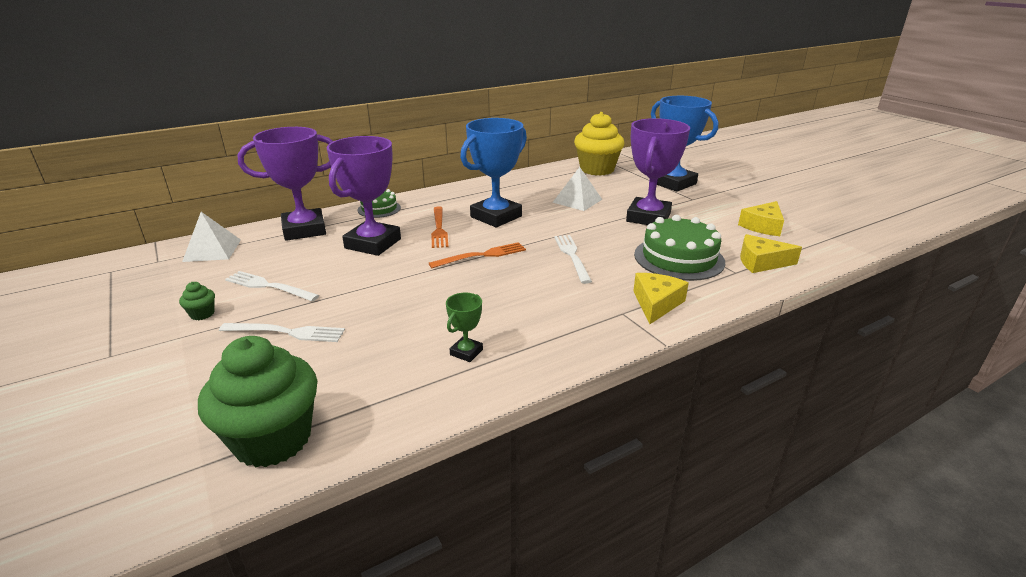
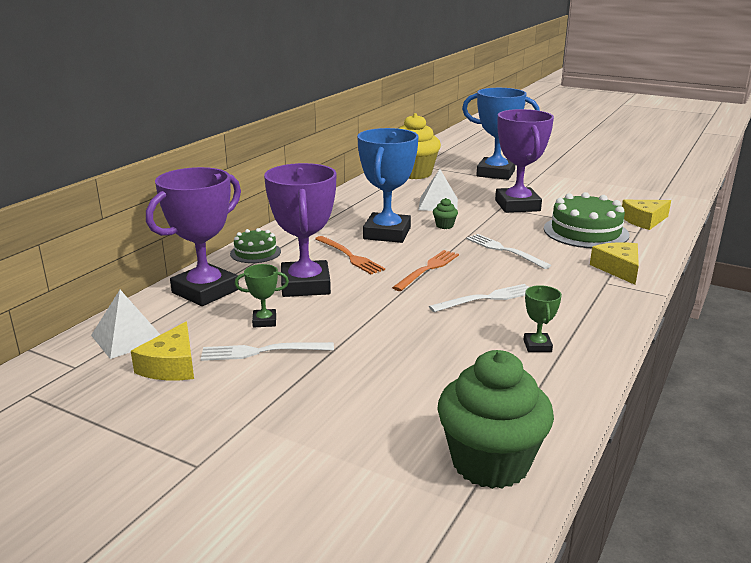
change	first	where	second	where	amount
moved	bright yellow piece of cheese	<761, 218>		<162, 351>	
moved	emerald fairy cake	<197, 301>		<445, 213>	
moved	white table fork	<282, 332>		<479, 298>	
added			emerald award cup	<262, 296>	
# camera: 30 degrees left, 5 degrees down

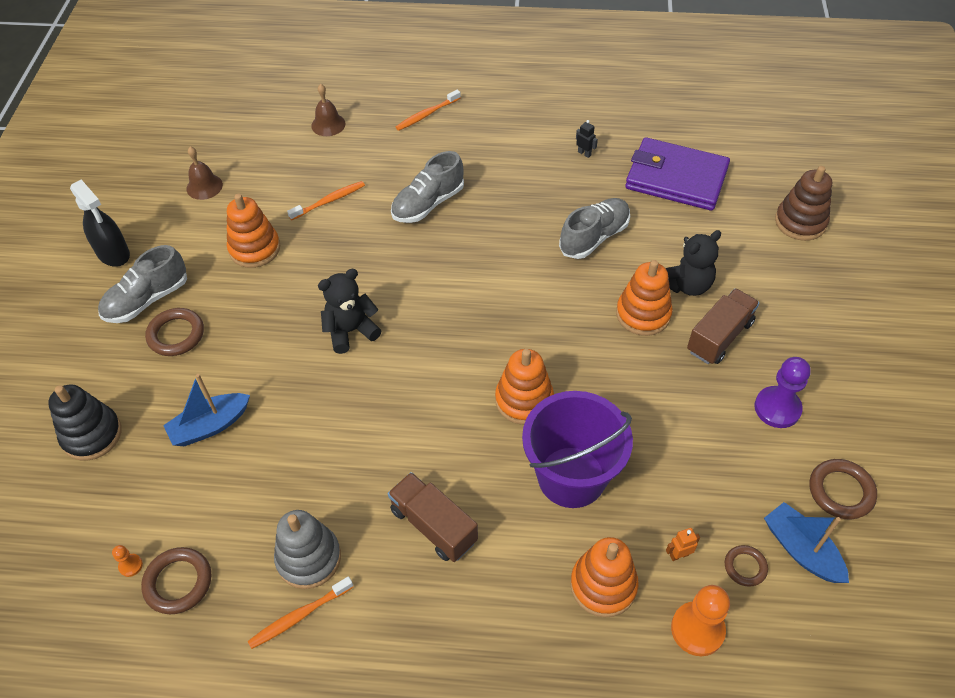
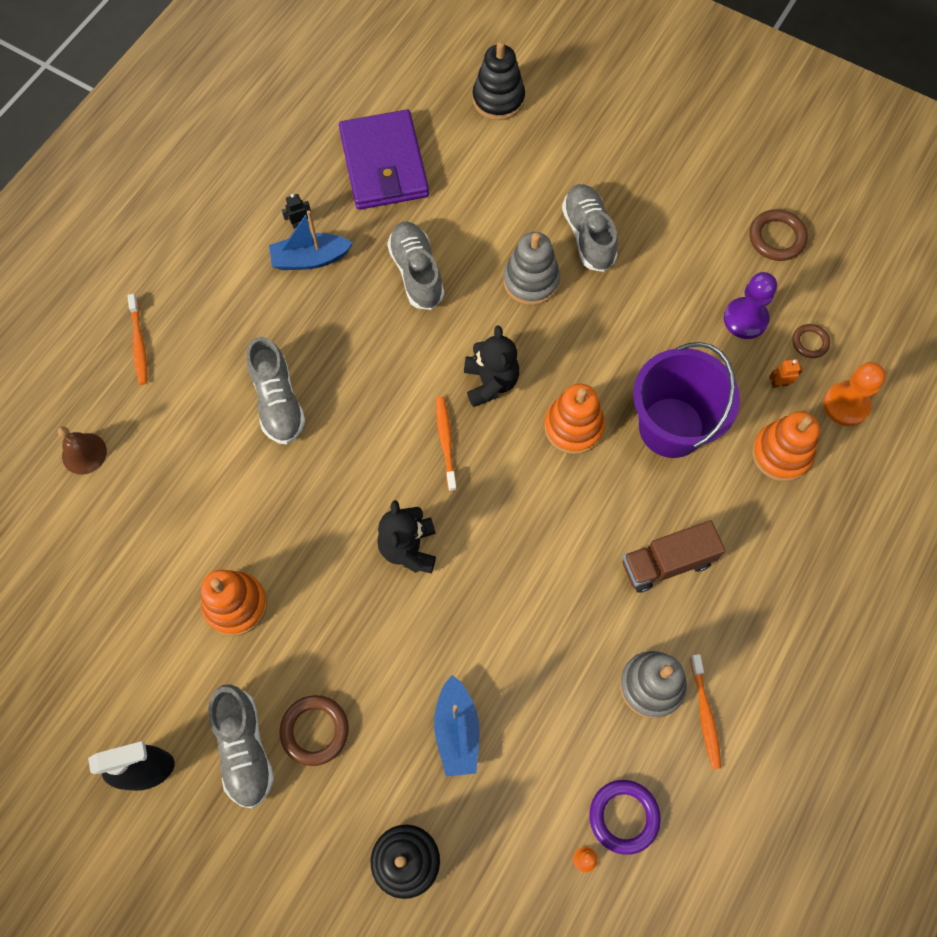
change	first	where	second	where	amount
turned	purple billfold	<677, 174>		<384, 159>	60 degrees counterclockwise
removed	russet hand bell	<204, 173>			
recoloured	russet stacking rings	<803, 203>	black stacking rings	<498, 81>	
moved	bright orange dental brush	<326, 200>		<446, 444>	
moved	black stuffed bear	<693, 263>		<491, 366>	
recoloured	bright orange stacking rings	<644, 298>	ash-grey stacking rings	<531, 268>	
replaced	russet toy truck	<723, 326>	ash-grey sneaker	<590, 228>	
moved	purple chess pawn	<783, 392>		<750, 305>	
moved	royal blue sailboat	<806, 542>		<311, 240>	
turned	bright orange robot figure	<683, 544>		<786, 373>	75 degrees clockwise
recoloured	russet ring	<176, 580>	purple ring	<625, 817>	
# camera: 65 degrees left, 15 degrees up

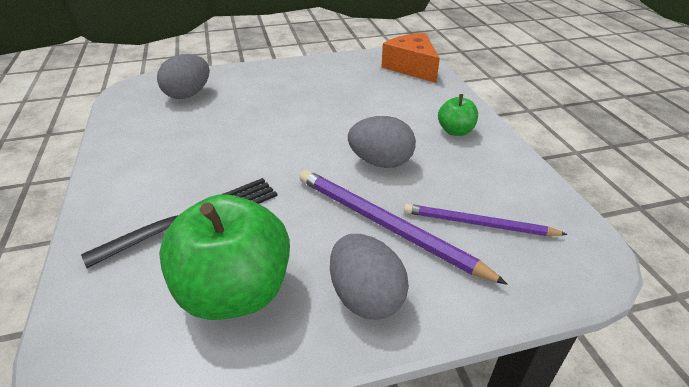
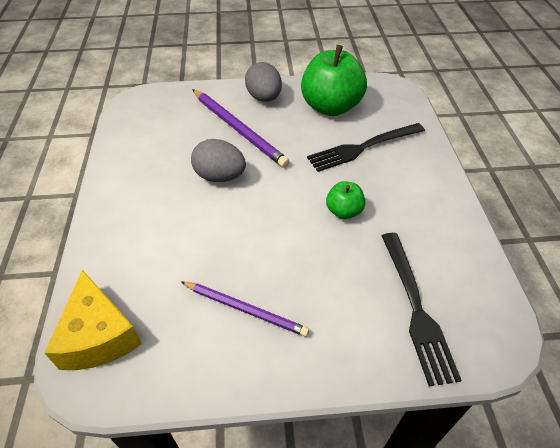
change	first	where	second	where	amount
recoloured	bright orange piece of cheese	<410, 58>	bright yellow piece of cheese	<93, 320>	
replaced	ash-grey egg	<183, 76>	black table fork	<422, 309>	
moved	emerald apple fruit	<458, 115>		<346, 200>	
moved	purple lead pencil	<486, 220>		<245, 309>	
# camera: 170 degrees left, 10 degrees up

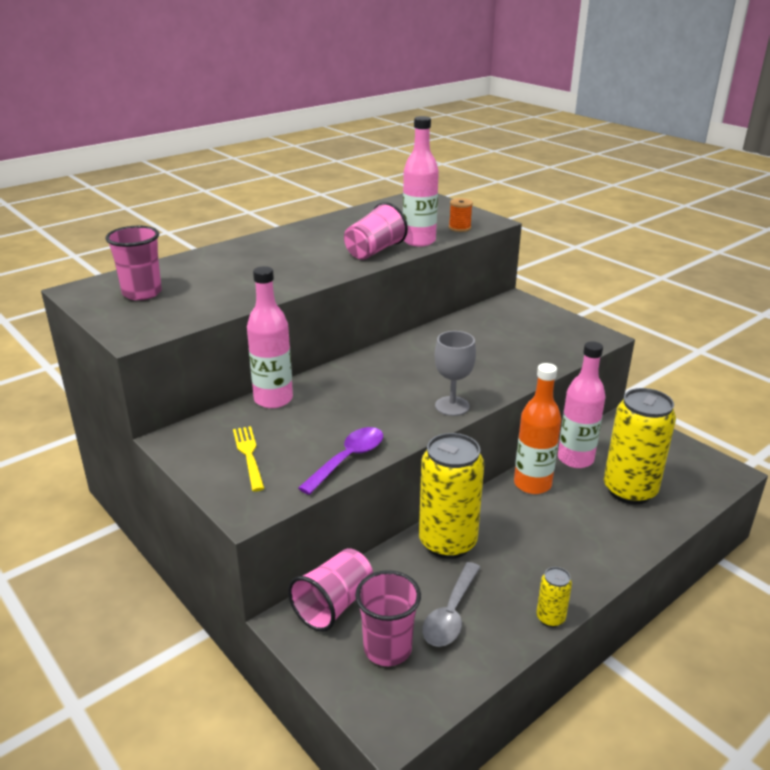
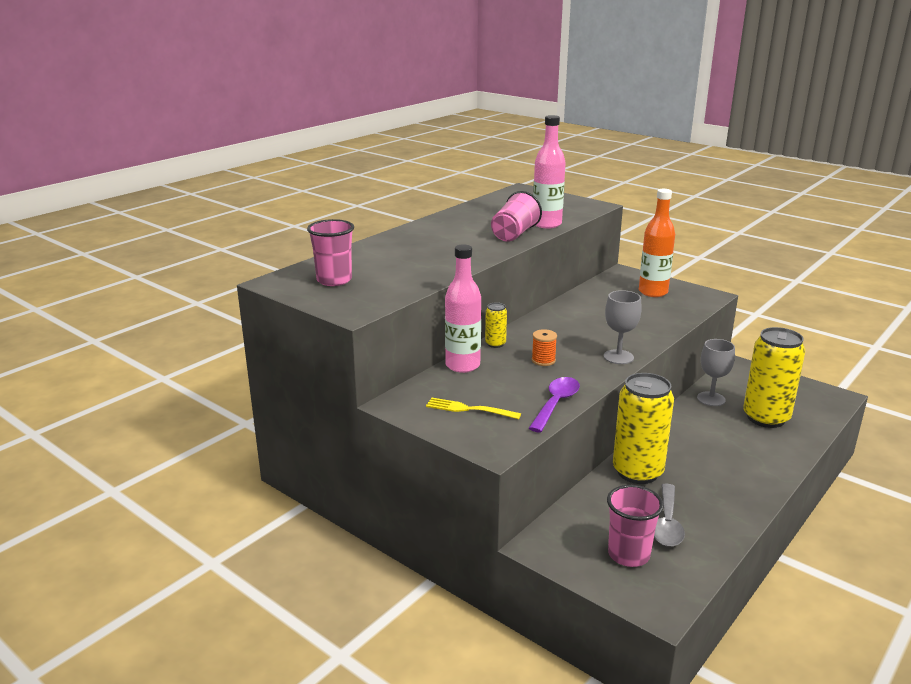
change	first	where	second	where	amount
moved	bright orange bobbin	<461, 215>		<544, 347>	
replaced	rosy drink bottle	<582, 404>	ash-grey wine glass	<716, 372>	
moved	bright orange drink bottle	<537, 428>		<657, 243>	
turned	bright yellow table fork	<249, 459>		<473, 408>	45 degrees counterclockwise
removed	rosy cup	<330, 590>			
moved	bright yellow soda can	<554, 597>		<496, 325>	
# camera: 10 degrees left, 5 degrees down

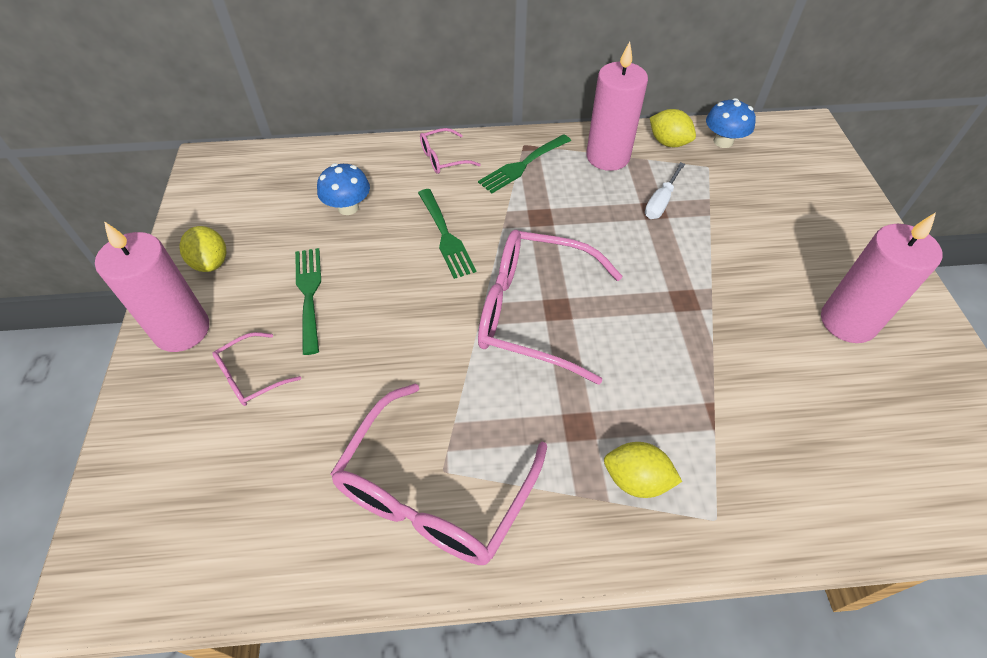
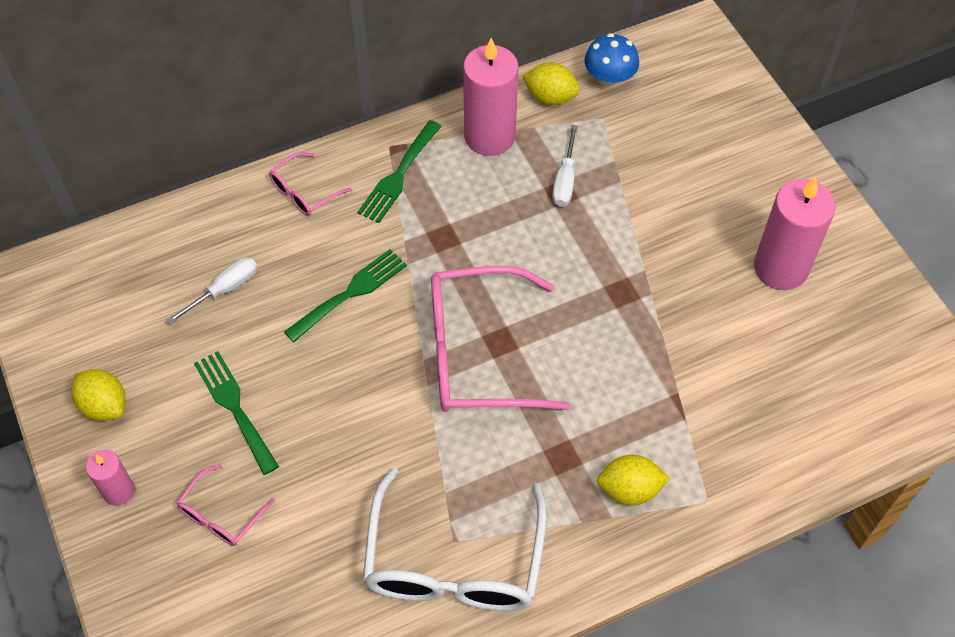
change	first	where	second	where	amount
replaced	royal blue mushroom	<343, 189>	white hand screwdriver	<212, 290>	
turned	emerald table fork	<447, 234>		<345, 295>	90 degrees counterclockwise
resized	rosy wax candle	<152, 286>		<110, 478>	x0.53
recoloured	rosy glasses	<438, 474>	white glasses	<455, 539>	
# camera: 20 degrees left, 5 degrees up

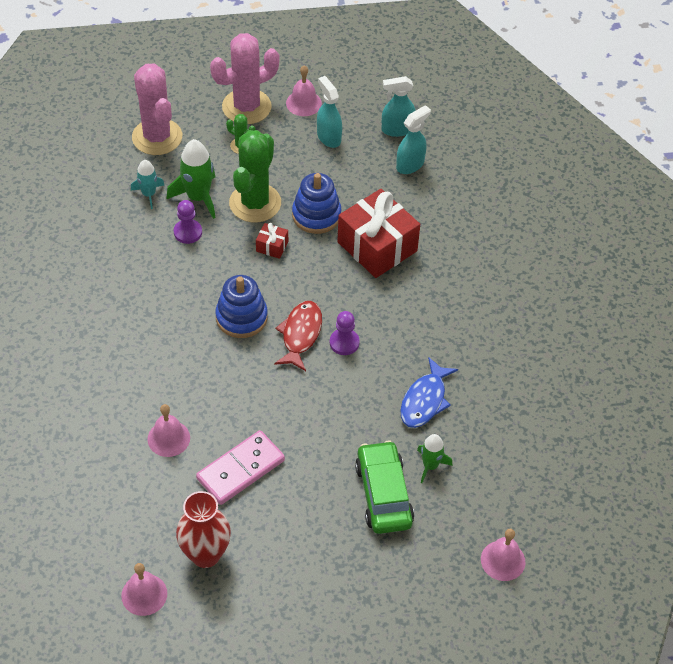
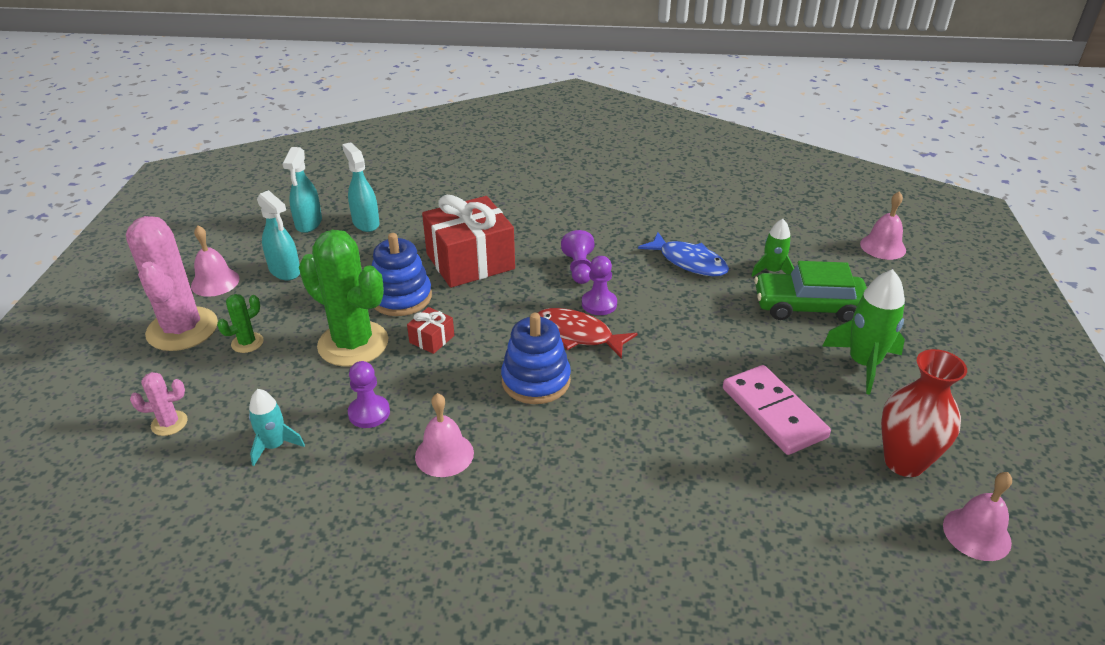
change	first	where	second	where	amount
resized	rosy prickly plant	<157, 109>		<159, 404>	x0.45
turned	aqua spray bottle	<329, 112>		<278, 235>	120 degrees counterclockwise
moved	emerald toy rocket	<191, 179>		<864, 331>	
moved	rosy hand bell	<168, 430>		<444, 435>	
added			purple chess pawn	<578, 257>	
# camera: 75 degrees left, 15 degrees down

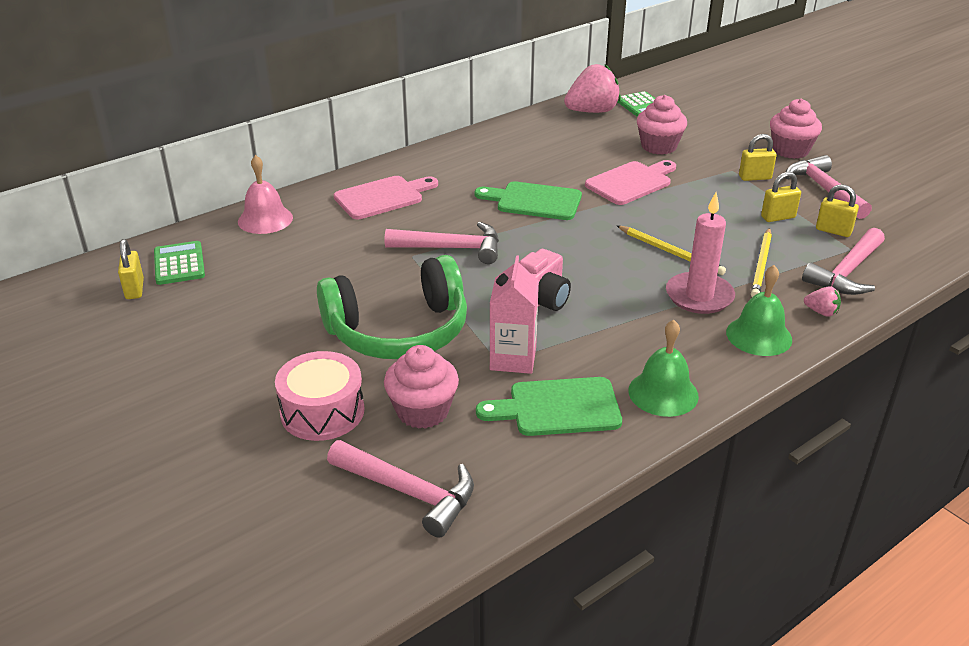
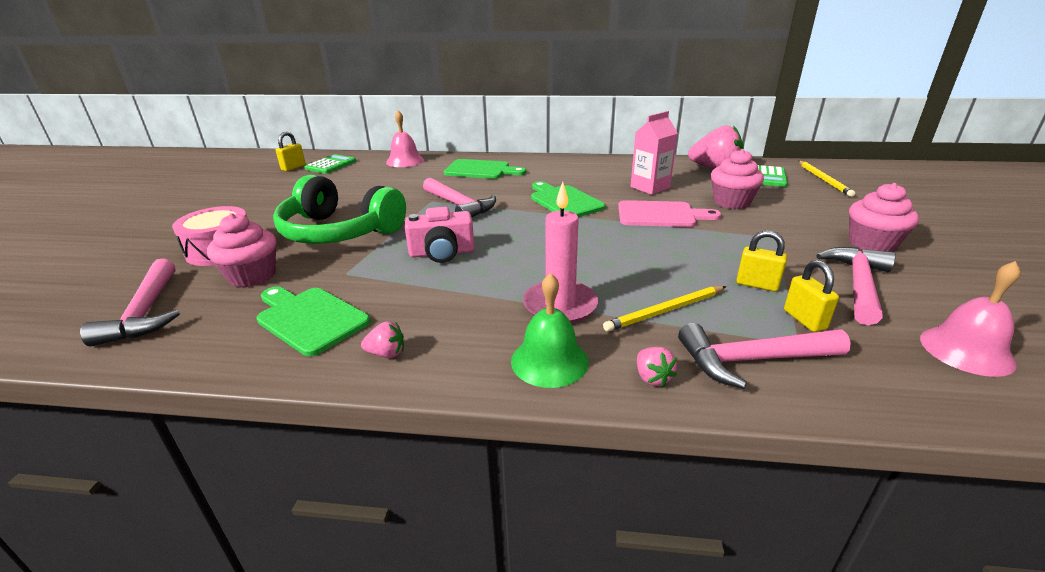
change	first	where	second	where	amount
removed	bright yellow padlock	<758, 157>			
recoloured	rosy chopping board	<386, 197>	emerald chopping board	<485, 169>	
moved	bright yellow lead pencil	<671, 250>		<827, 179>	
moved	rosy milk carton	<514, 314>		<654, 153>	
replaced	emerald hand bell	<663, 368>	rosy berry	<382, 339>	
added			rosy hand bell	<970, 319>	
# camera: 45 degrees right, 5 degrees down

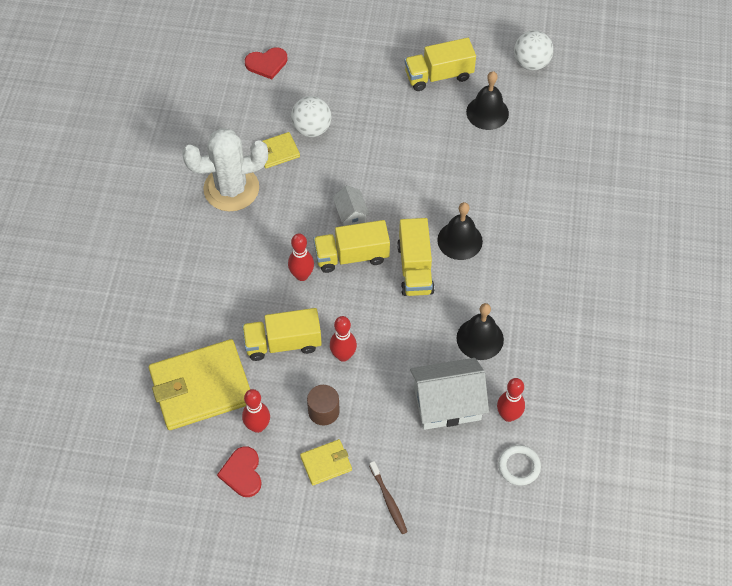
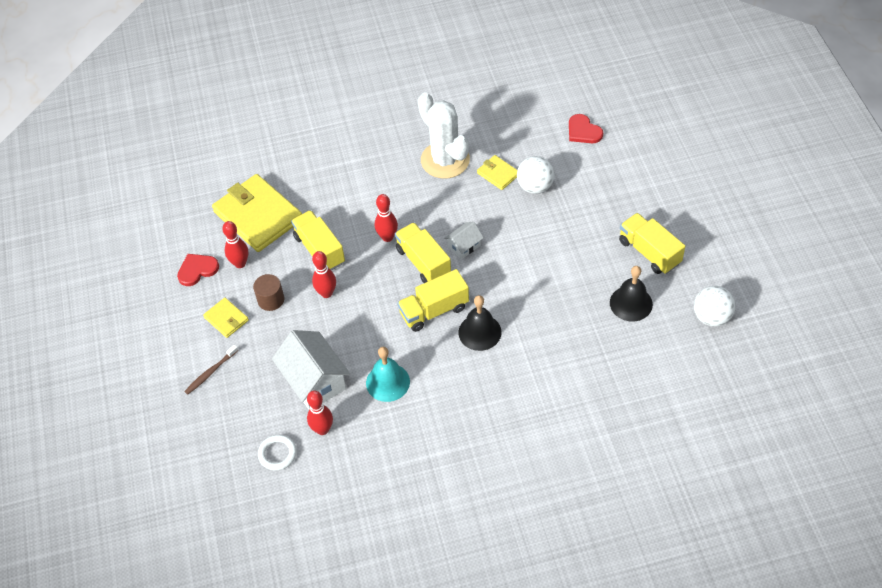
change	first	where	second	where	amount
recoloured	black hand bell	<480, 331>	aqua hand bell	<388, 374>	
# camera: 70 degrees right, 5 degrees down

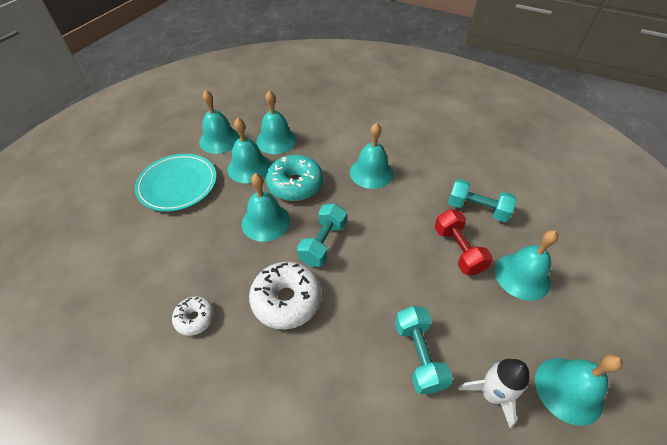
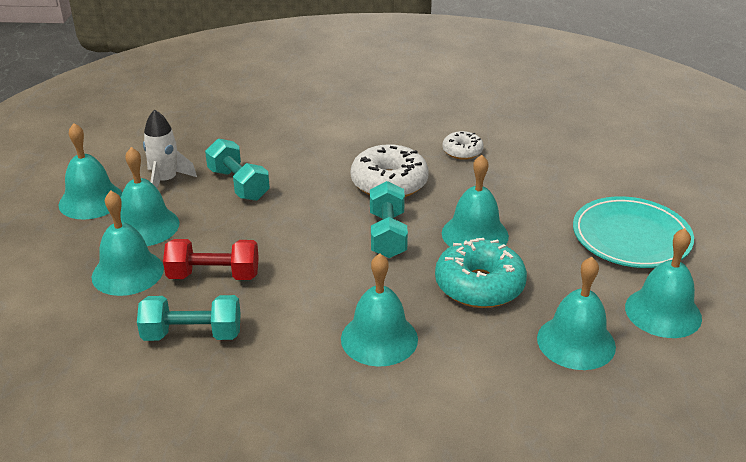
change	first	where	second	where	amount
moved	aqua hand bell	<249, 150>		<149, 196>	
turned	scarlet free weight	<463, 242>		<211, 259>	45 degrees counterclockwise
# camera: 155 degrees right, 15 degrees down

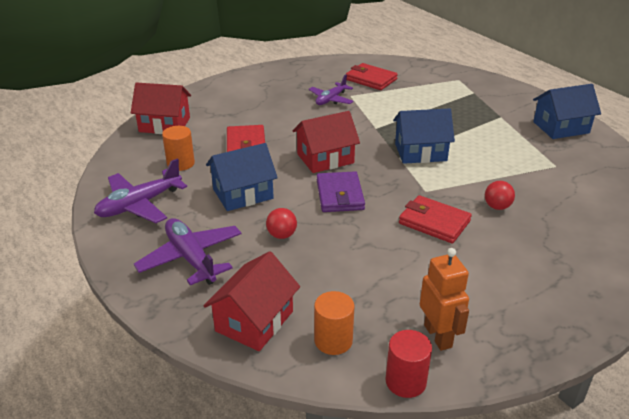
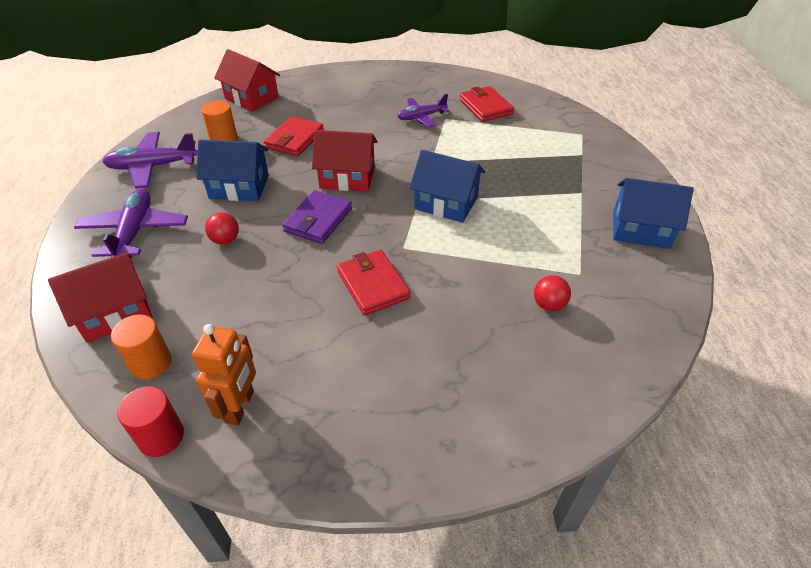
change	first	where	second	where	amount
moved	scarlet ball	<500, 195>		<552, 293>	
# camera: 30 degrees right, 10 degrees up

